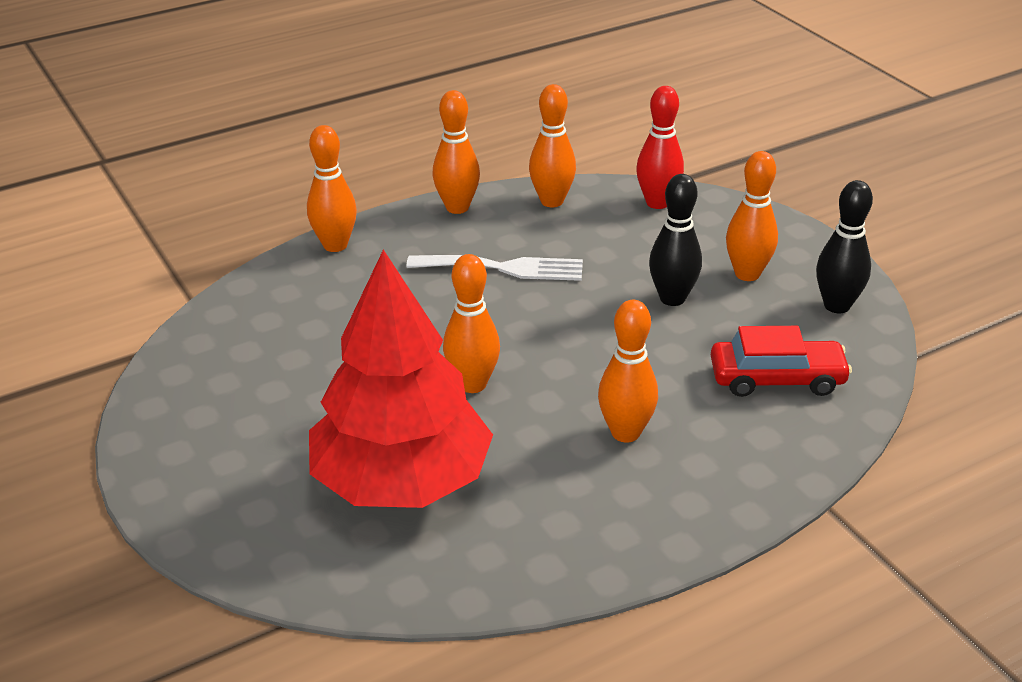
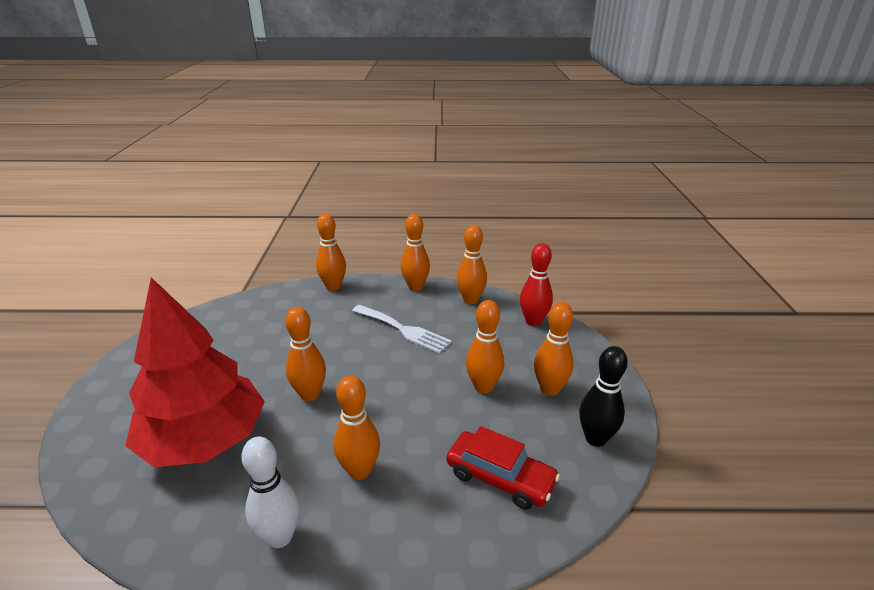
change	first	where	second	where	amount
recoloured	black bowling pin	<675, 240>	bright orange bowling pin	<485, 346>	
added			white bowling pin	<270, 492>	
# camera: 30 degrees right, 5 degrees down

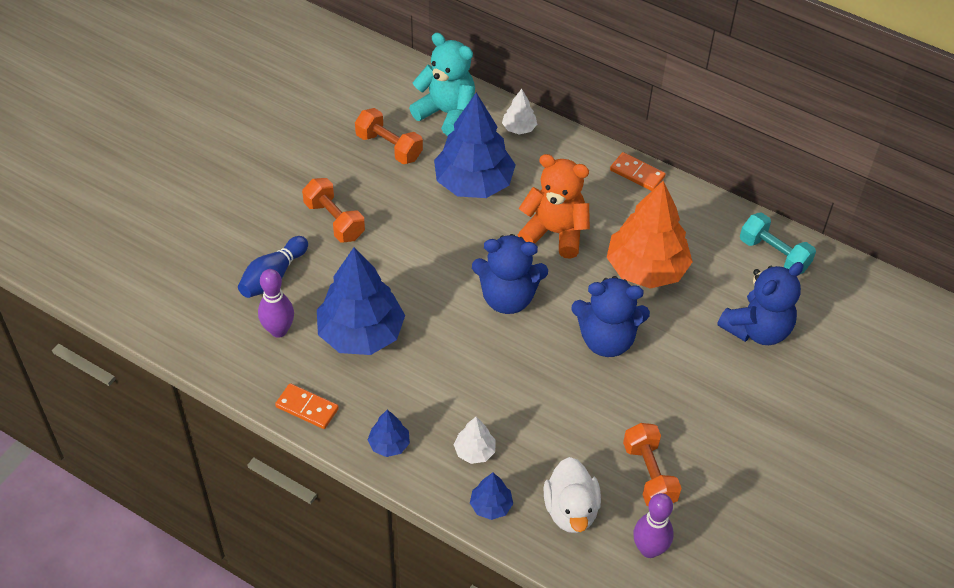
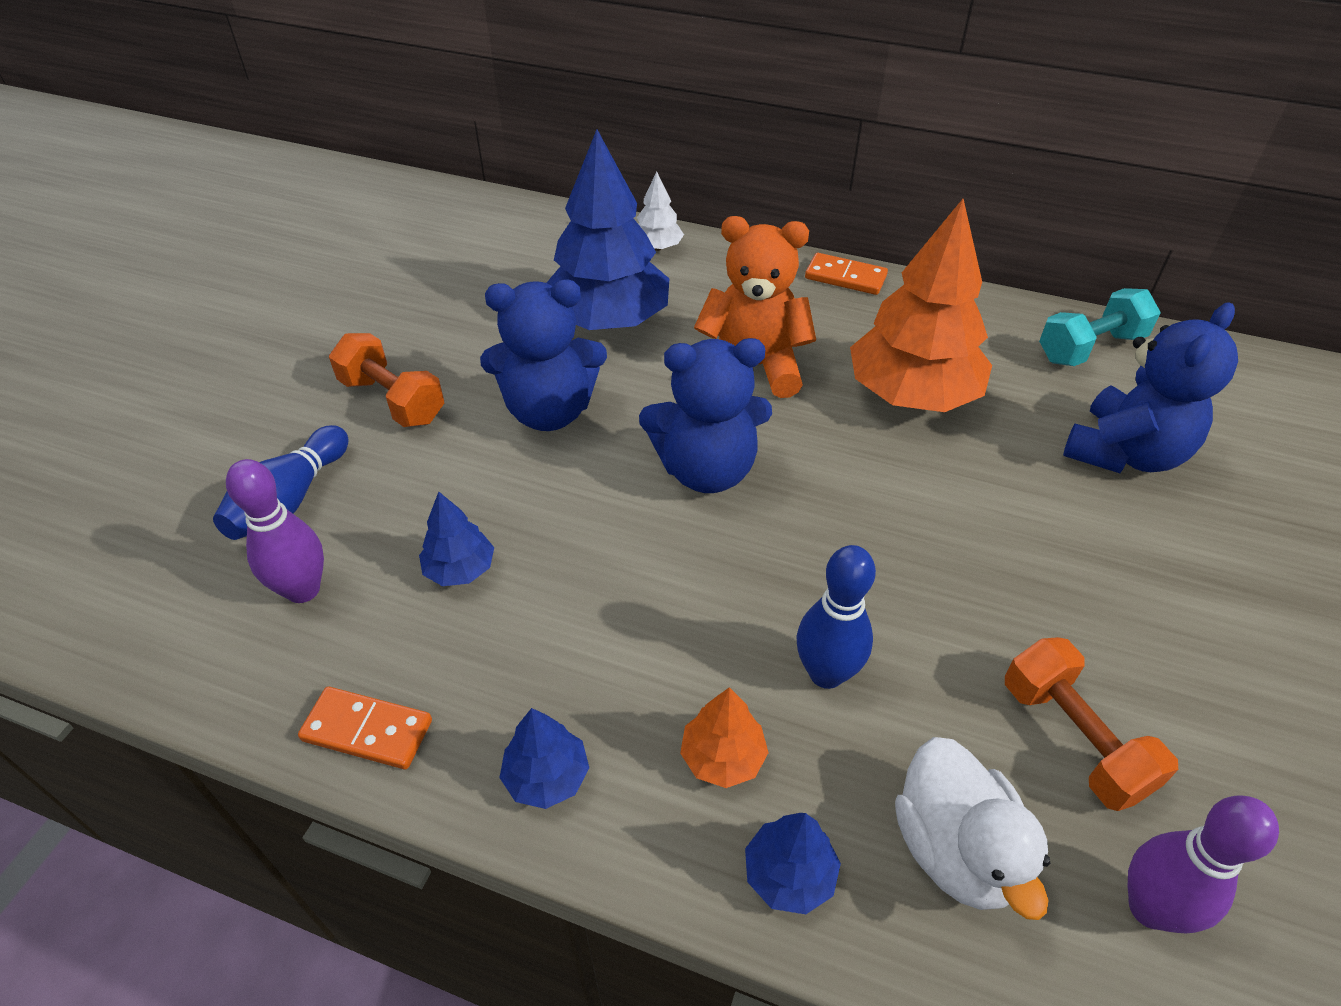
change	first	where	second	where	amount
removed	aqua stuffed bear	<442, 84>			
removed	bright orange free weight	<389, 136>			
turned	aqua free weight	<778, 243>		<1099, 327>	60 degrees counterclockwise
resized	royal blue fir tree	<361, 301>		<456, 539>	x0.45
moved	royal blue stuffed bear	<610, 316>		<543, 355>	
recoloured	white fir tree	<474, 440>	bright orange fir tree	<724, 737>	
added			royal blue bowling pin	<836, 617>	
# camera: 10 degrees left, 5 degrees down

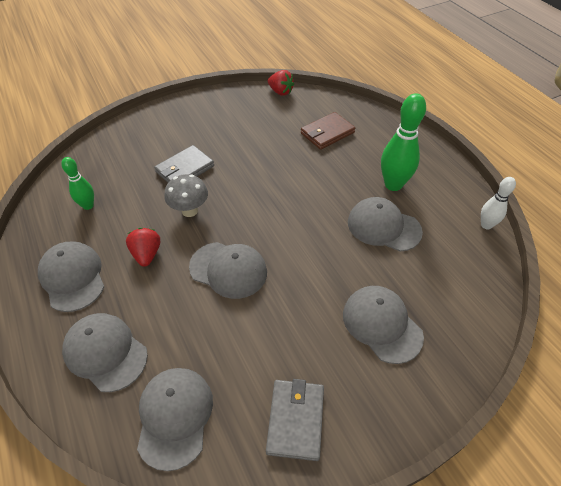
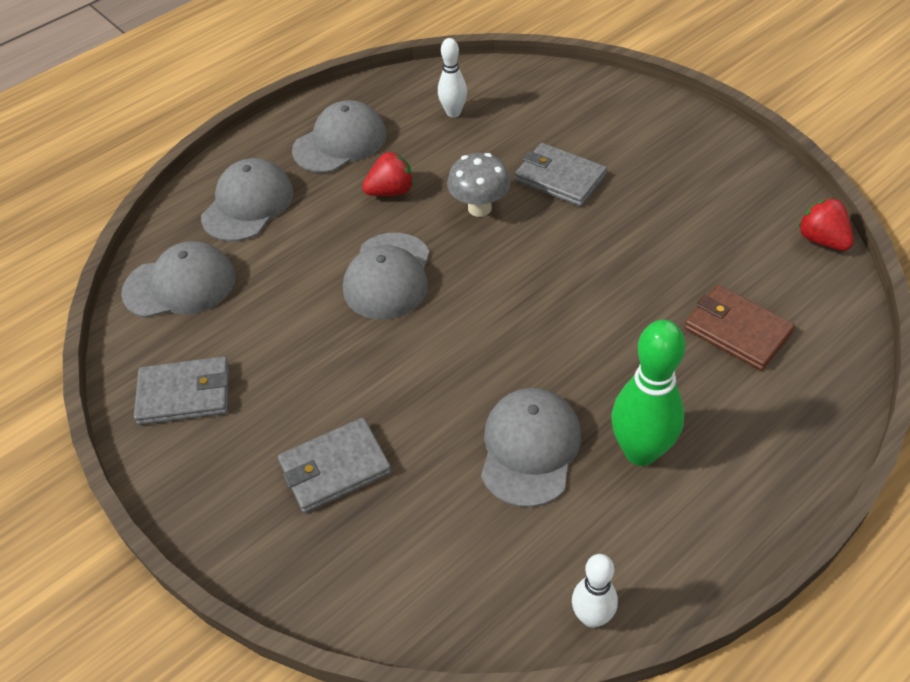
change	first	where	second	where	amount
turned	scarlet berry	<281, 83>		<826, 224>	120 degrees clockwise
recoloured	emerald bowling pin	<77, 183>	white bowling pin	<452, 77>	
replaced	ash-grey cap	<383, 325>	ash-grey billfold	<335, 465>	
# camera: 80 degrees right, 0 degrees up

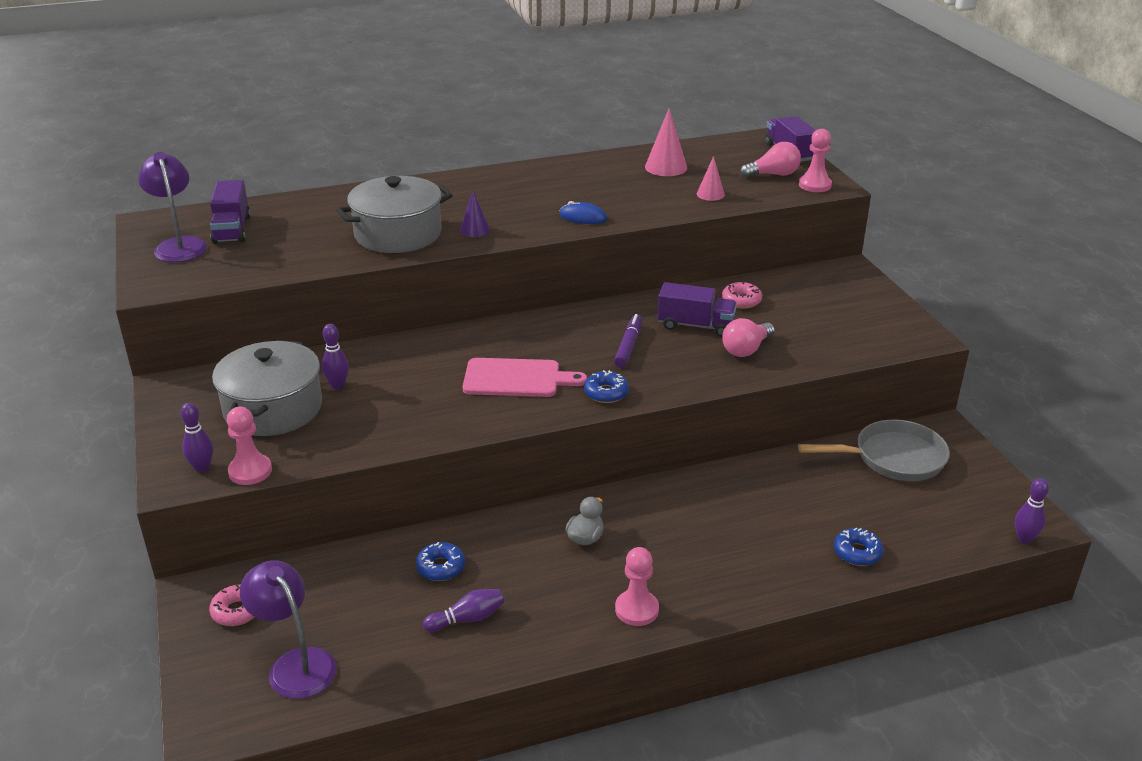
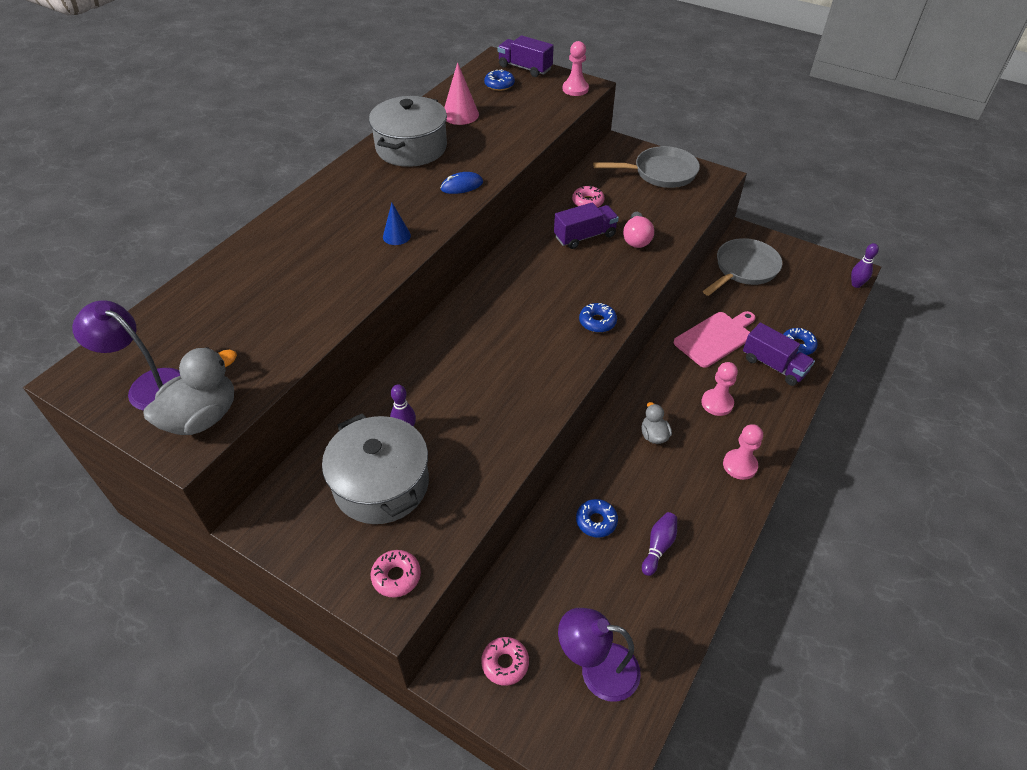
change	first	where	second	where	amount
removed	rosy bulb	<770, 160>			
removed	rosy cone	<711, 178>			
moved	ash-grey pot	<394, 214>		<408, 131>	
moved	purple toy truck	<230, 212>		<779, 354>	
recoloured	purple cone	<475, 213>	royal blue cone	<397, 224>	
removed	purple marker	<628, 340>			
moved	rosy chopping board	<525, 377>		<714, 339>	
replaced	purple bowling pin	<196, 438>	rosy donut	<396, 573>	
moved	rosy chess pawn	<249, 446>		<719, 389>	
added			royal blue donut	<499, 80>	
added			ash-grey skillet	<646, 167>	
added			ash-grey toy duck	<190, 391>	
# camera: 40 degrees left, 15 degrees up

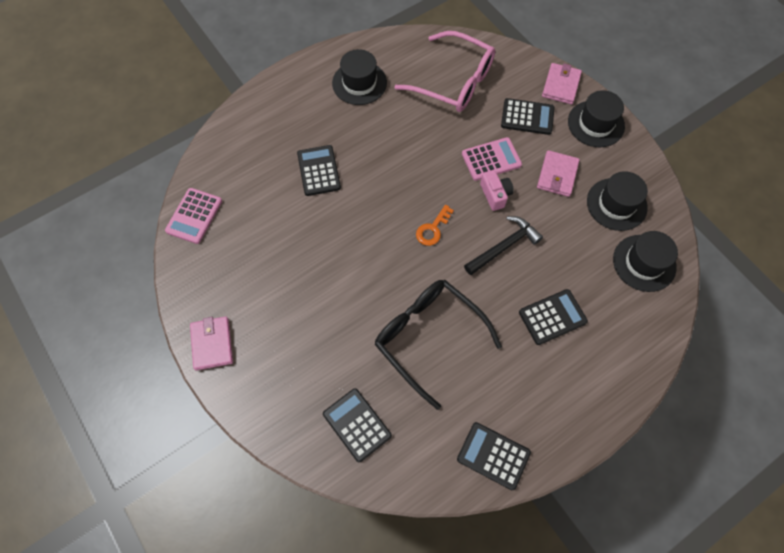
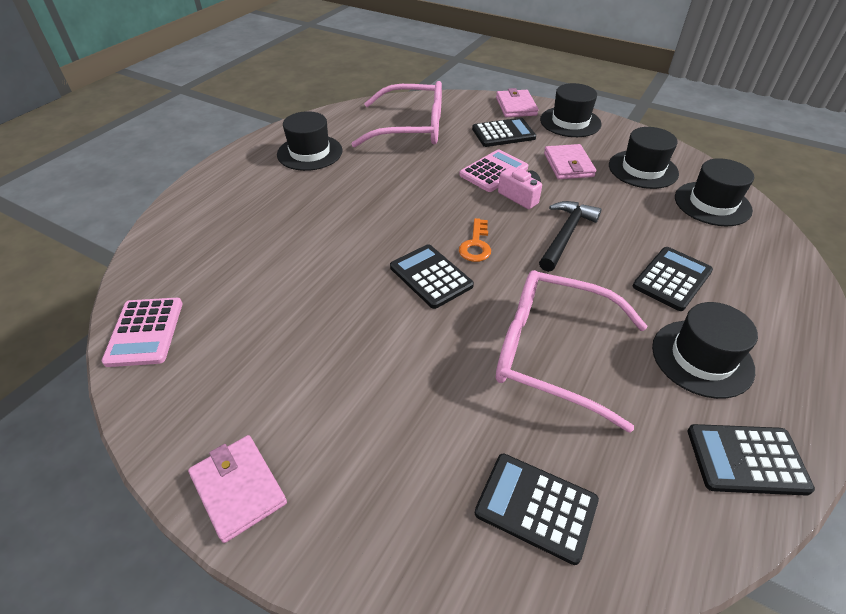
change	first	where	second	where	amount
moved	black adding machine	<319, 170>		<432, 276>	
recoloured	black glasses	<438, 345>	rosy glasses	<571, 351>	
added			black top hat	<705, 350>	
# camera: 25 degrees left, 20 degrees down

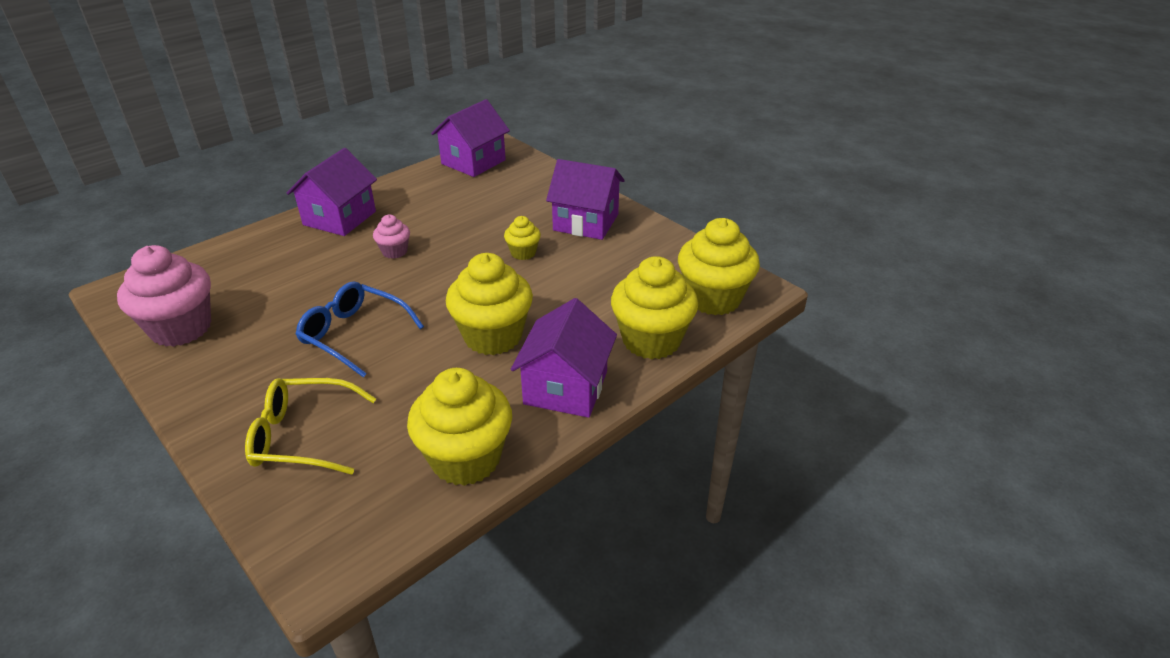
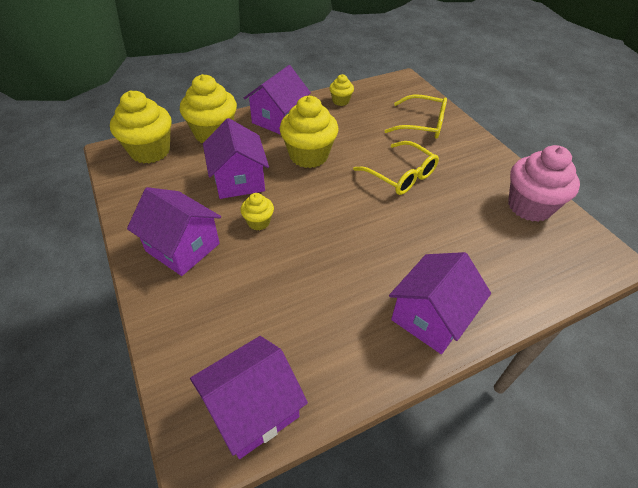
change	first	where	second	where	amount
removed	rosy fairy cake	<391, 237>			
recoloured	royal blue glasses	<360, 330>	bright yellow glasses	<396, 168>	
resized	bright yellow fairy cake	<459, 427>		<341, 90>	x0.50
added			purple house	<236, 158>	
# camera: 165 degrees left, 10 degrees up

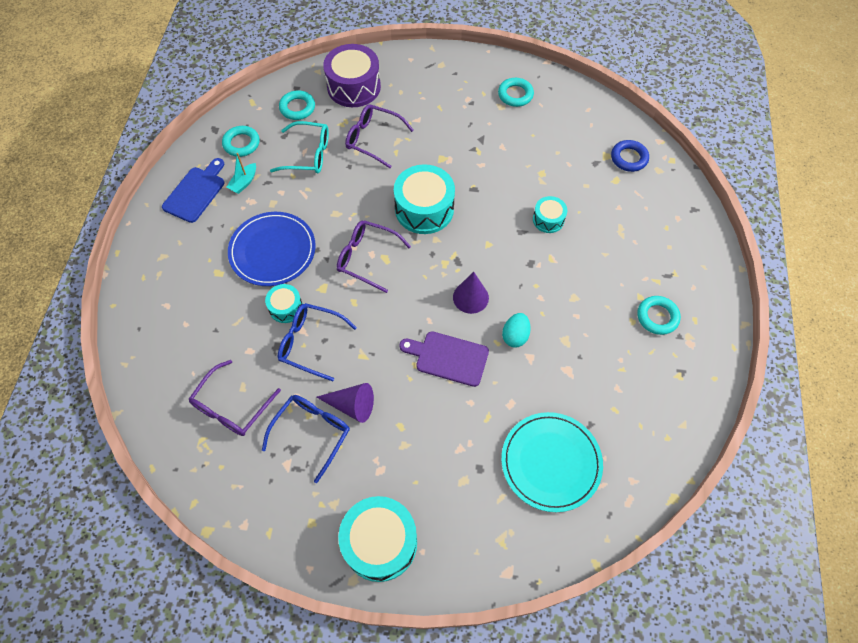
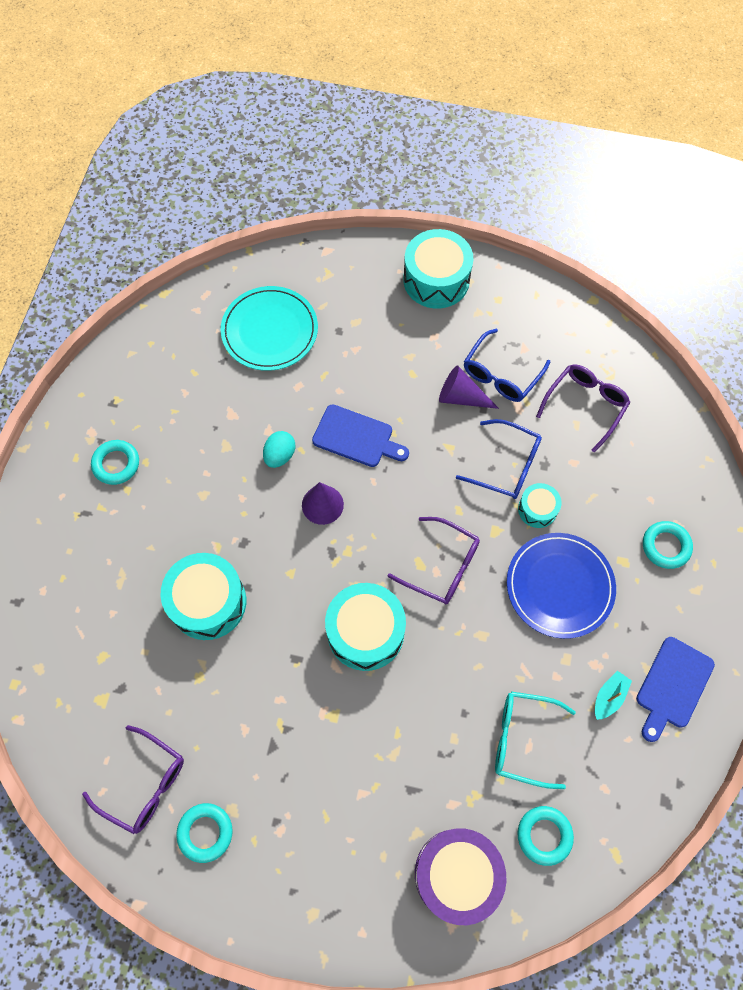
change	first	where	second	where	amount
moved	purple glasses	<379, 136>		<133, 779>	
moved	aqua ring	<240, 141>		<668, 545>	
removed	royal blue ring	<630, 156>			
resized	aqua toy drum	<550, 214>		<203, 596>	x1.88
recoloured	purple chopping board	<444, 359>	royal blue chopping board	<360, 435>	
# camera: 175 degrees left, 5 degrees up

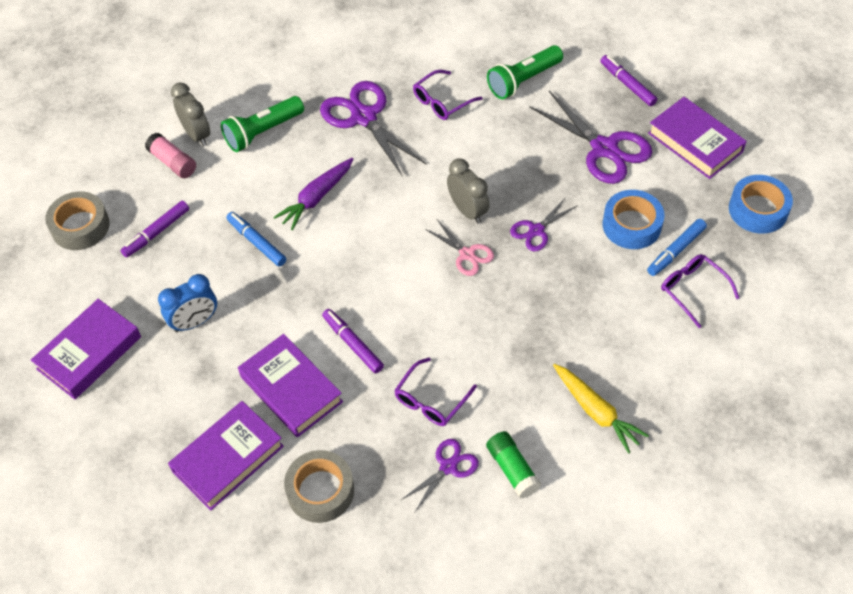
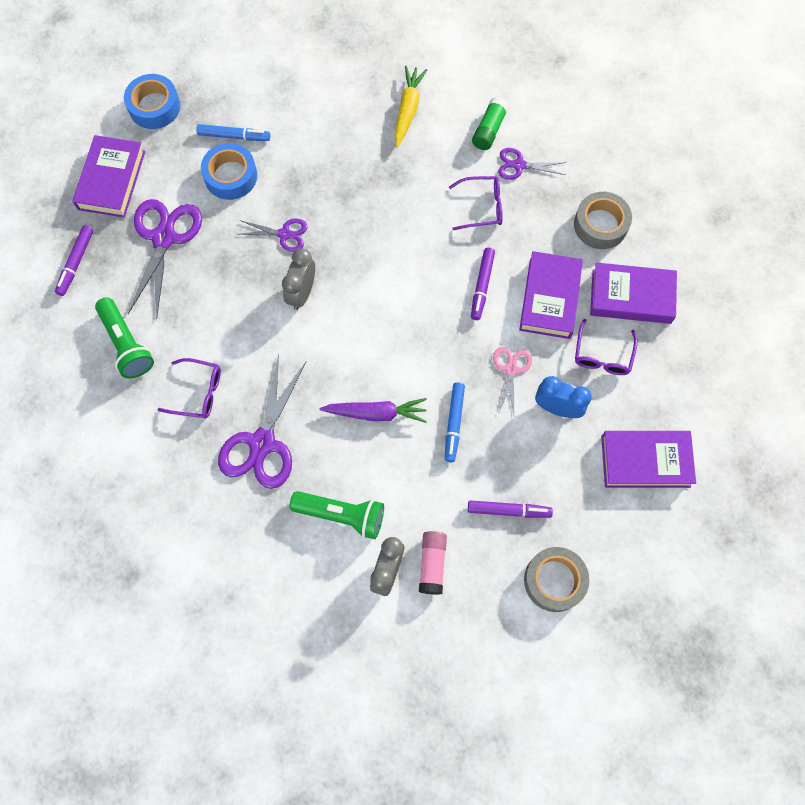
change	first	where	second	where	amount
turned	emerald torch	<525, 72>		<124, 338>	45 degrees clockwise
moved	rosy scissors	<459, 248>		<512, 381>	
moved	purple glasses	<700, 291>		<606, 347>	
# camera: 130 degrees left, 15 degrees up

